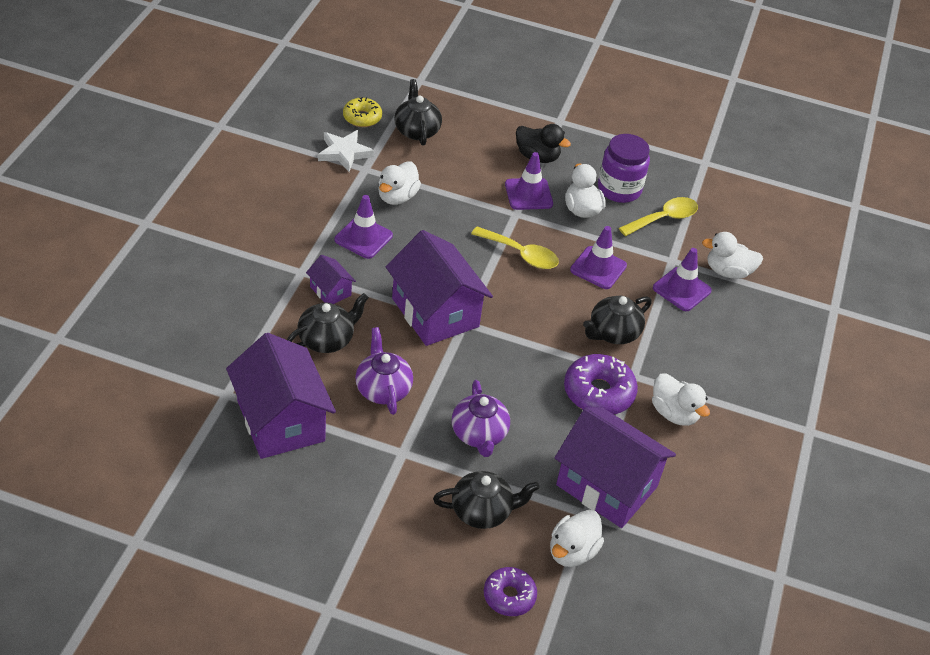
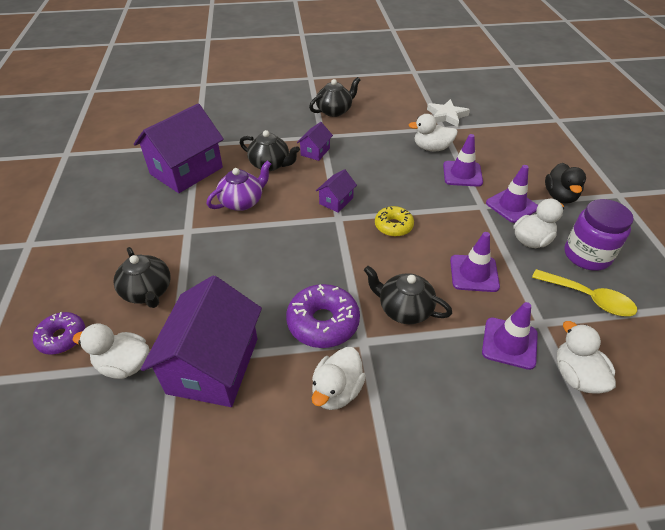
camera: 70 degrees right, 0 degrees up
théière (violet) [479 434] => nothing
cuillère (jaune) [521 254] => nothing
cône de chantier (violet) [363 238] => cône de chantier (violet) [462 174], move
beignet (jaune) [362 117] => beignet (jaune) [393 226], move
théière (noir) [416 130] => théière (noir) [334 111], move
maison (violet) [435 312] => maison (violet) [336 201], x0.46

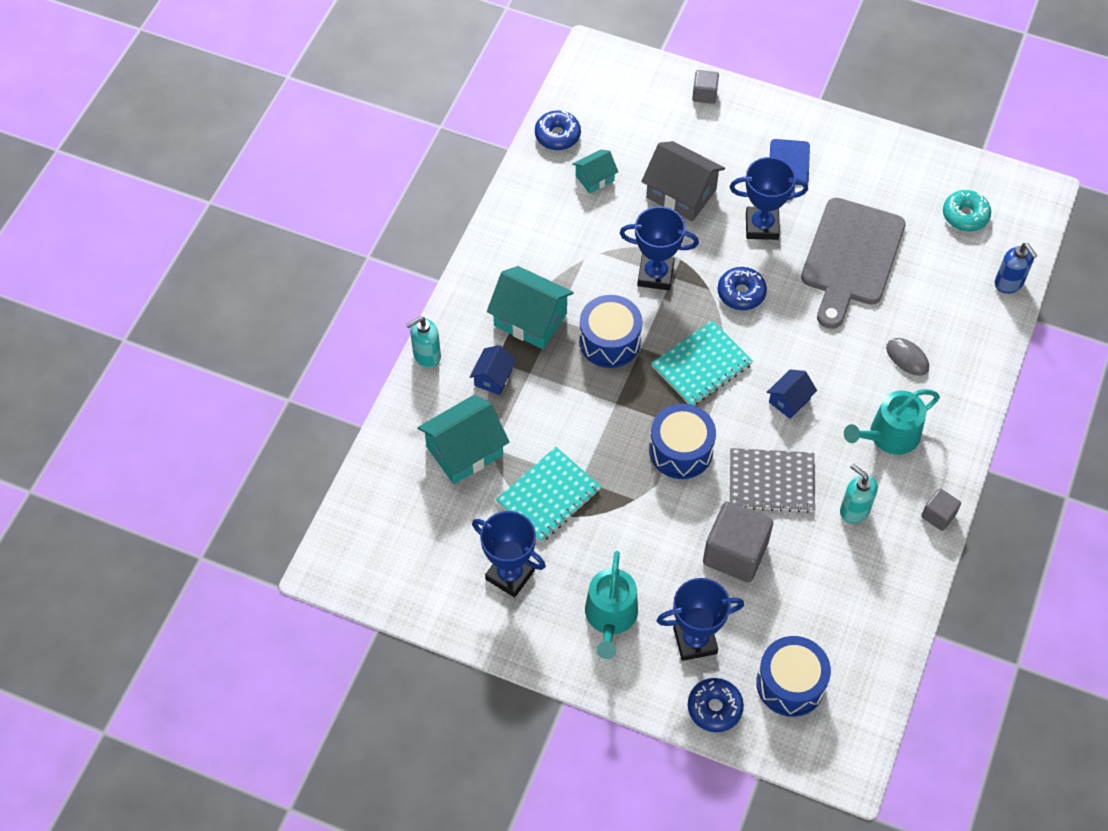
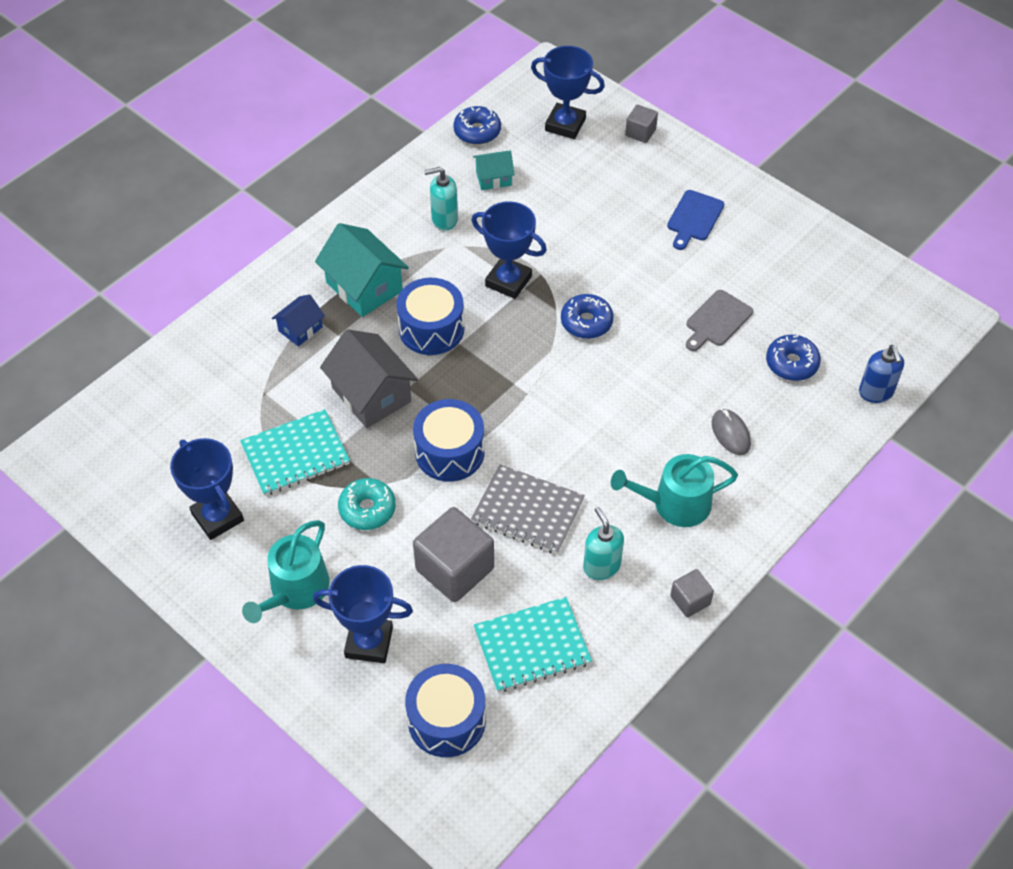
camera: 20 degrees right, 5 degrees down
maison (turquoise) [464 451] => nothing
maison (bleu) [789 400] => nothing
distributeur de savon (turquoise) [426 356] => distributeur de savon (turquoise) [444 219], move
maison (gris) [681 193] => maison (gris) [371 394], move
carnet (turquoise) [701 365] => carnet (turquoise) [532 646], move
beignet (bleu) [714 708] => beignet (bleu) [791 363], move
trophée (bleu) [762 226] => trophée (bleu) [565 125], move
beignet (turquoise) [965 215] => beignet (turquoise) [367 509], move
planche à découper (gris) [851 257] => planche à découper (gris) [717 320], x0.50

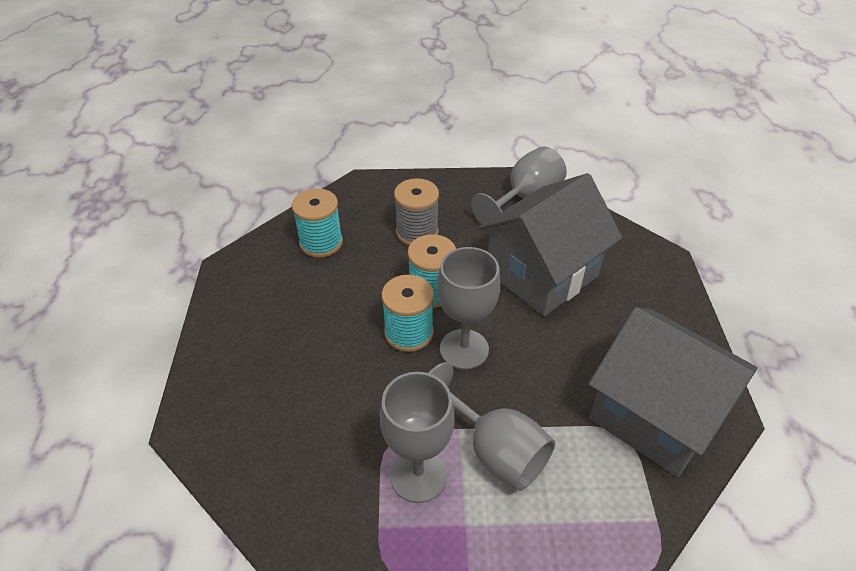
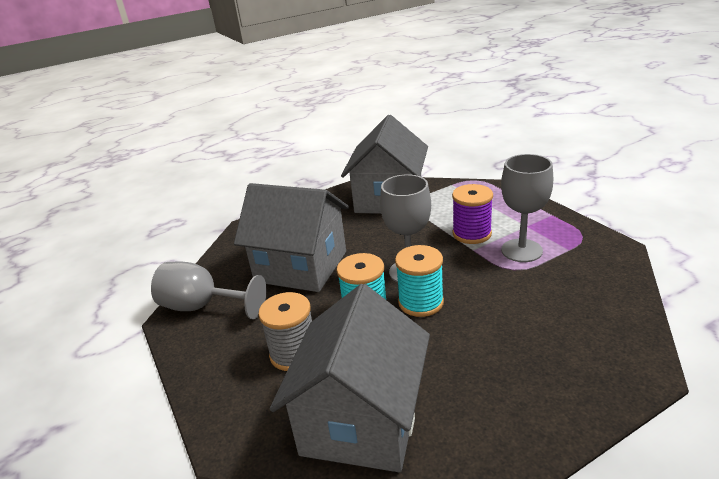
camera: 115 degrees left, 15 degrees down
bobine (turquoise) [321 243] => maison (gris) [361 420]
verre à pied (gris) [494 450] => bobine (violet) [472 234]

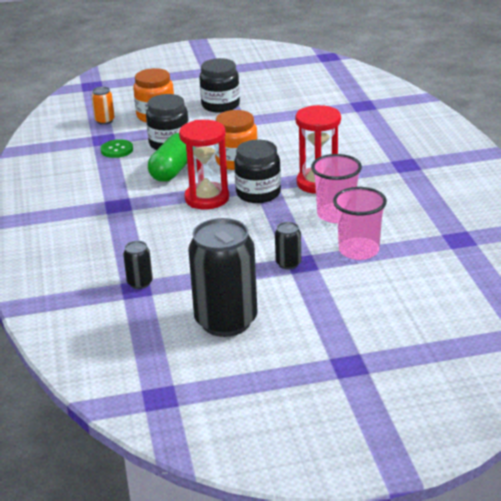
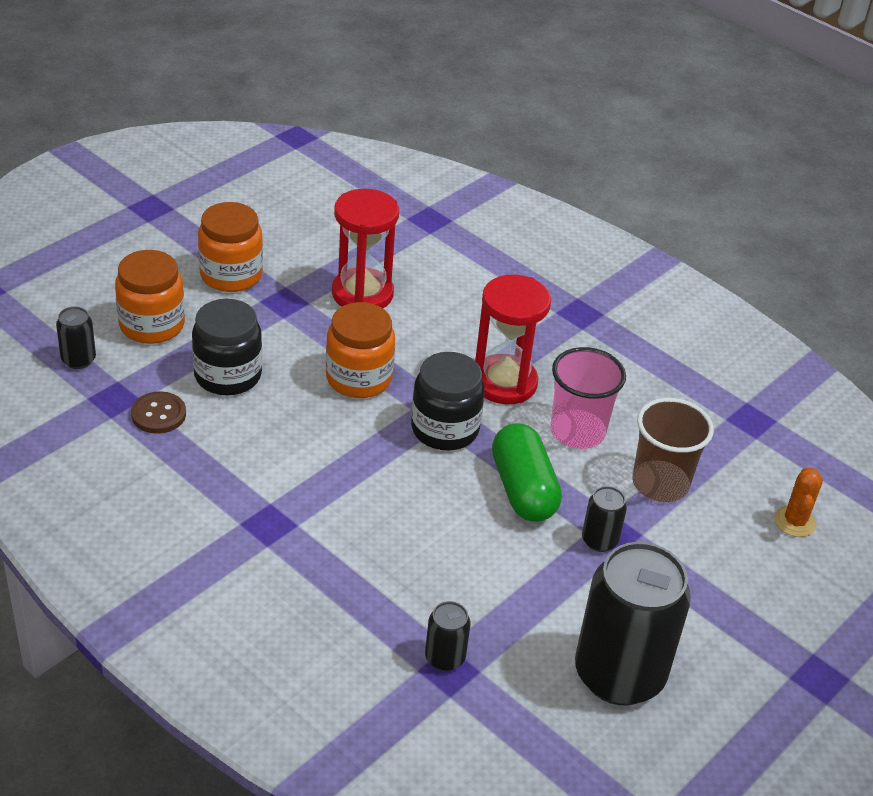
camera: 40 degrees left, 10 degrees up
nothing => cactus (orange) [795 522]
gélule (vert) [173 170] => gélule (vert) [523 489], move
sablier (rouge) [207 198] => sablier (rouge) [362 294], move
canette (orange) [104 121] => canette (noir) [78 360]
bouton (vert) [117 150] => bouton (marron) [158 414]
bocal (noir) [220 105] => bocal (orange) [231 275]
gobelet (rose) [358 250] => gobelet (marron) [660 483]

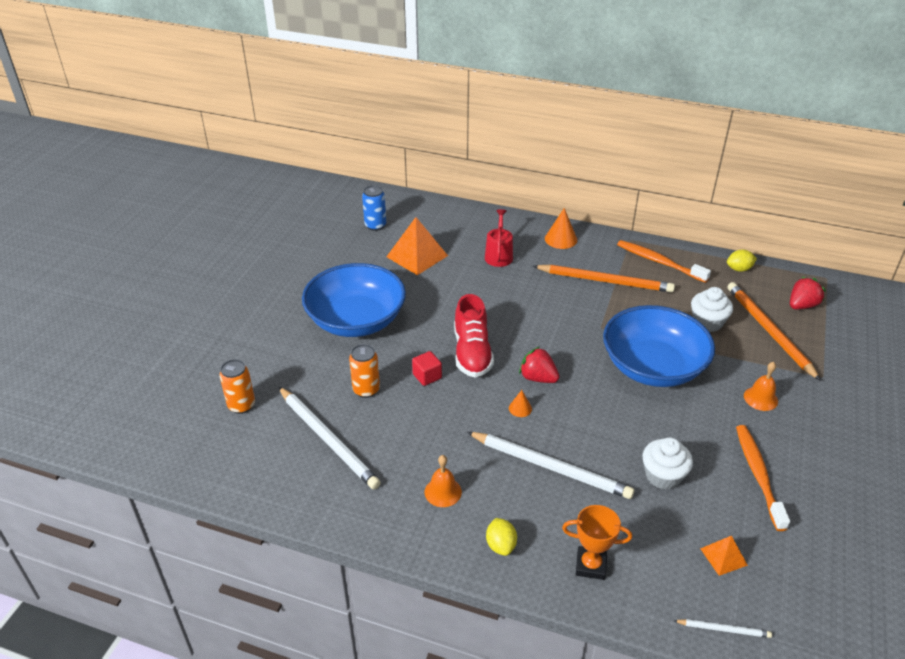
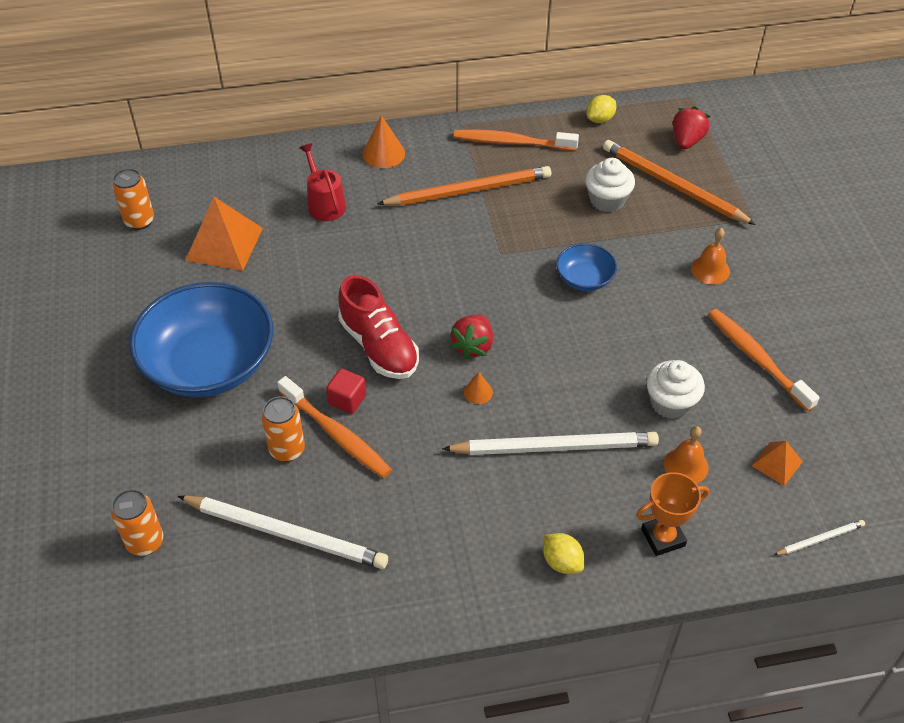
camera: 30 degrees left, 10 degrees up
nothing => brosse à dents (orange) [336 434]
cloche (orange) [443 492] => cloche (orange) [686 465], move
canette (bleu) [375 225] => canette (orange) [139 221]
fraise (rouge) [538 378] => fraise (rouge) [473 346], 75 degrees counterclockwise
bol (bleu) [653 367] => bol (bleu) [584 278], x0.46

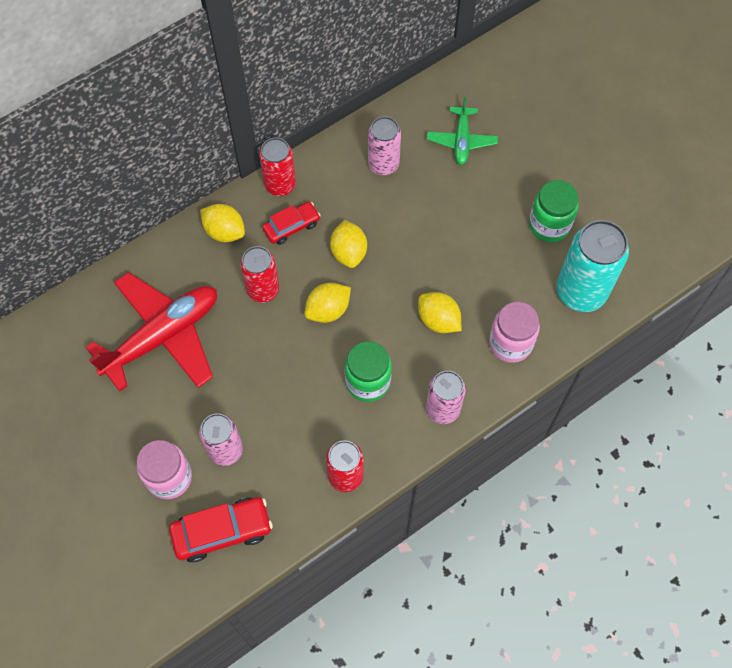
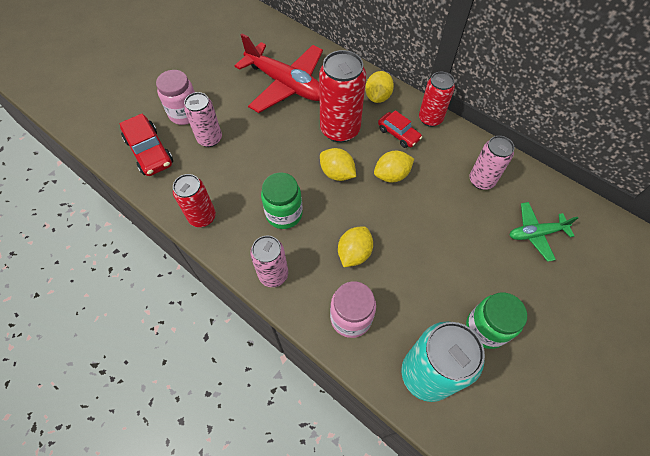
camera: 75 degrees right, 5 degrees down
canette (rouge) [263 290] => canette (rouge) [340 130], x1.59

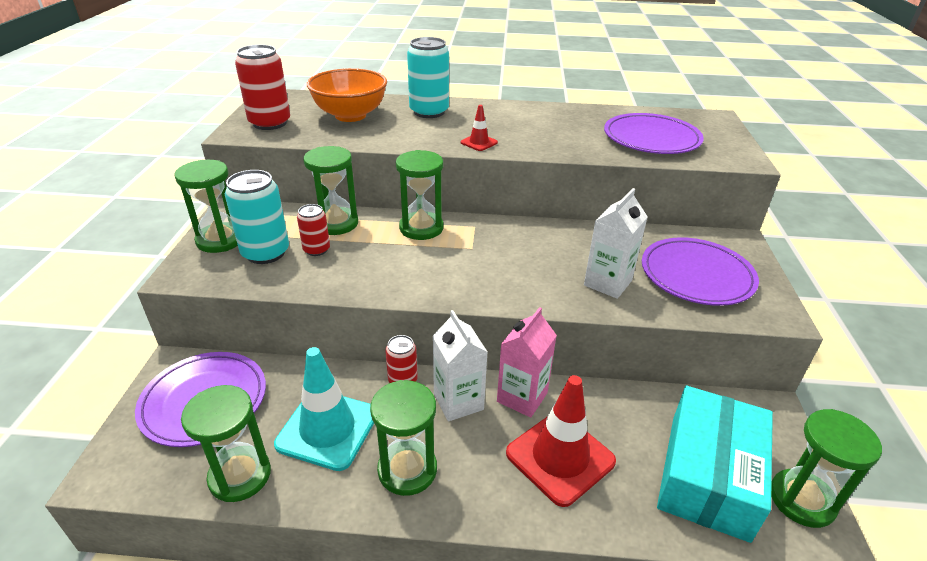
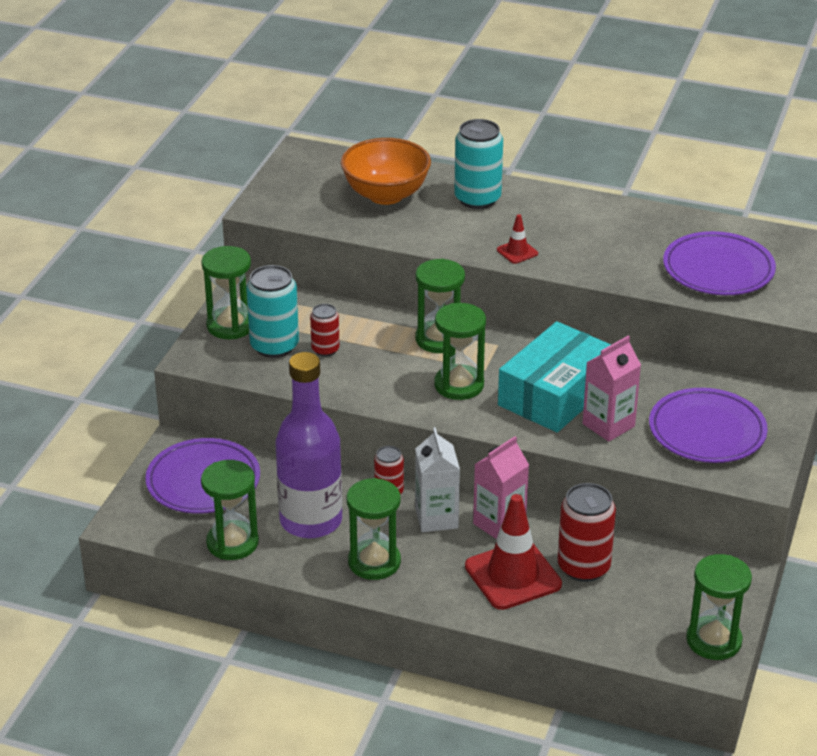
camera: 15 degrees right, 0 degrees up
canette (rouge) [270 123] => canette (rouge) [583 567], move
sablier (vert) [336 223] => sablier (vert) [459 385], move
boîte (turquoise) [708 475] => boîte (turquoise) [555 394], move
cône de chantier (turquoise) [327 429] => bouteille (violet) [311 521]
brique de lait (blanc) [607 283] => brique de lait (rose) [608 425]

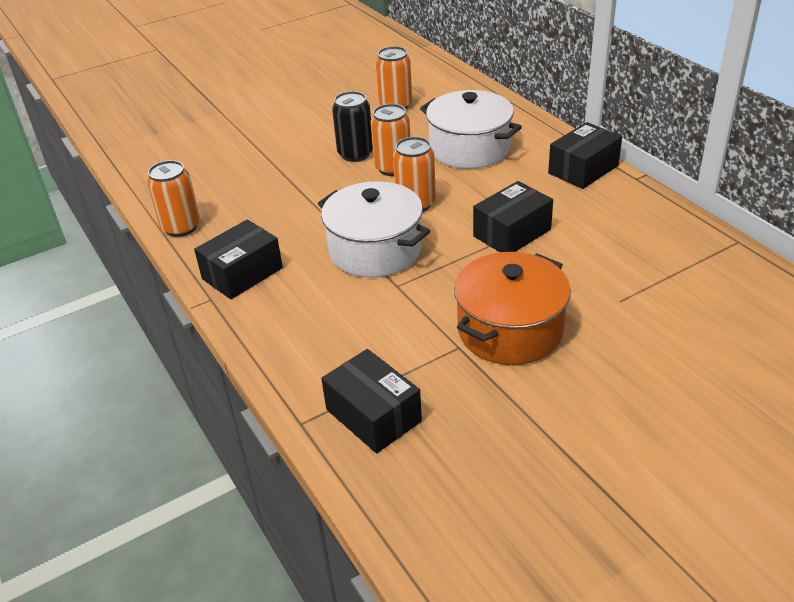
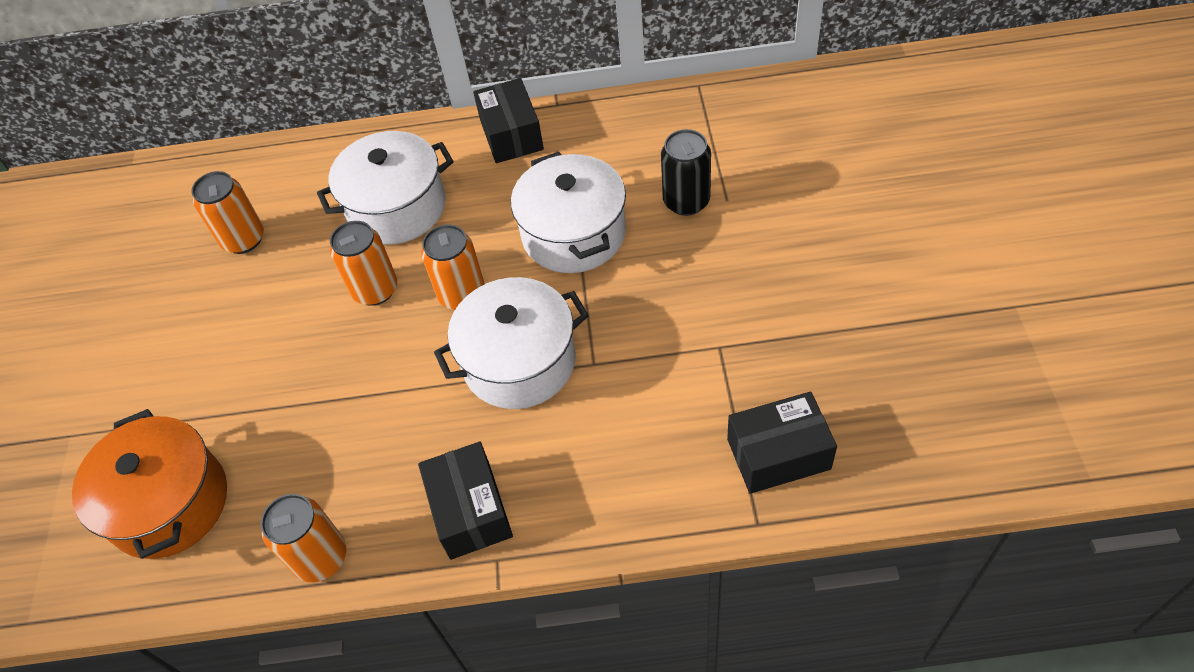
camera: 60 degrees left, 15 degrees up
canette (noir) [355 154] => canette (noir) [686 201], move
marmite (orange) [510 330] => marmite (orange) [169 503], move
boîte (noir) [512 233] => marmite (blanc) [574 234]

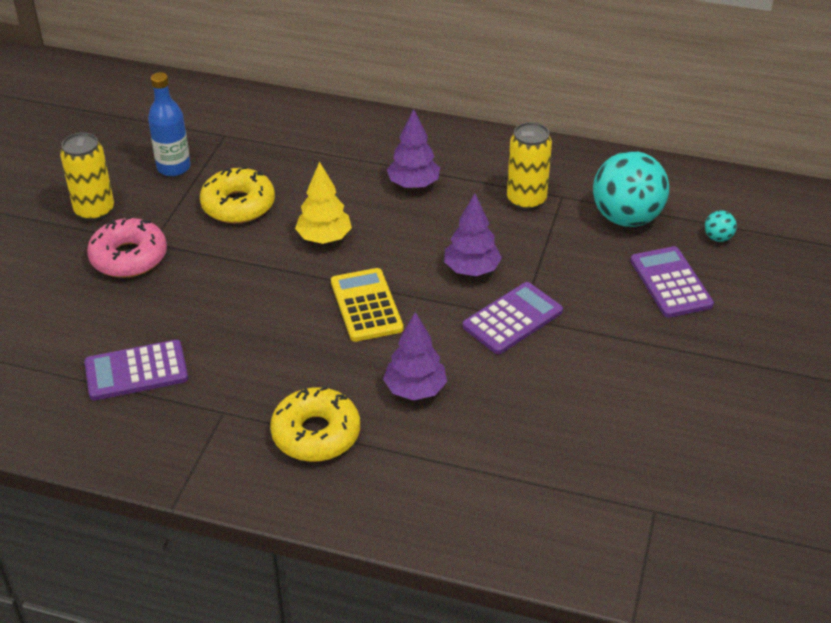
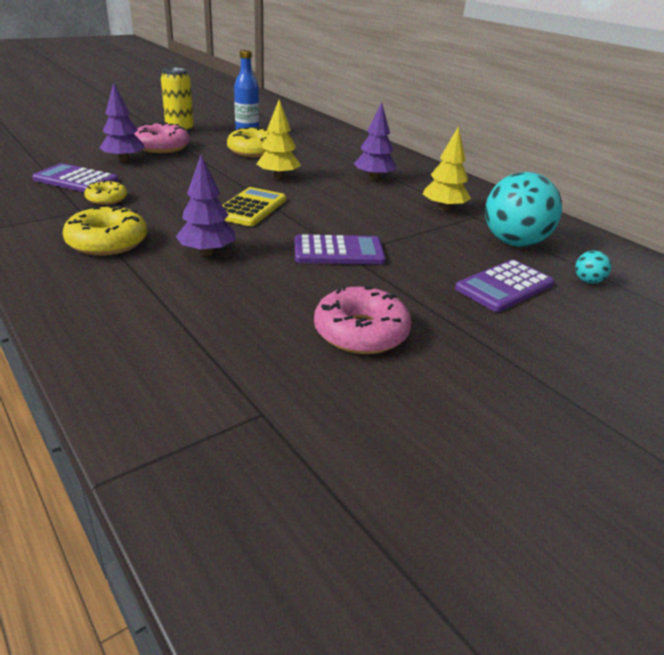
camera: 35 degrees right, 10 degrees down
nothing => beignet (jaune) [107 199]
nothing => beignet (rose) [361 332]
arbre (violet) [471 270] => arbre (violet) [124 160], move
canette (jaune) [526 200] => arbre (jaune) [443 209]
calculatrice (violet) [670 283] => calculatrice (violet) [504 286], 150 degrees counterclockwise

